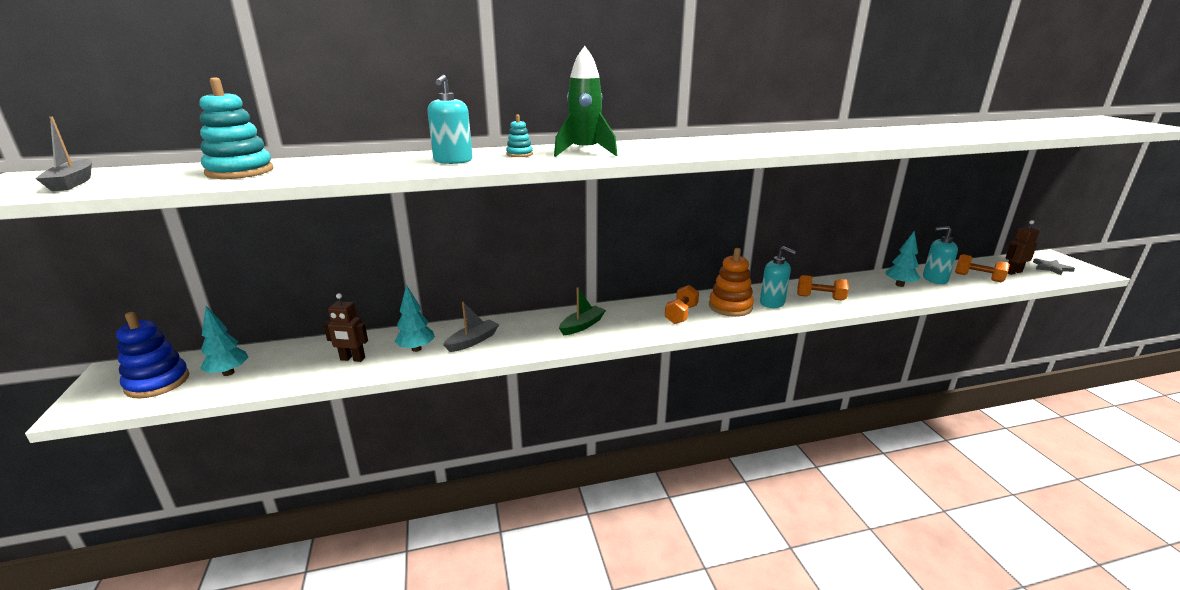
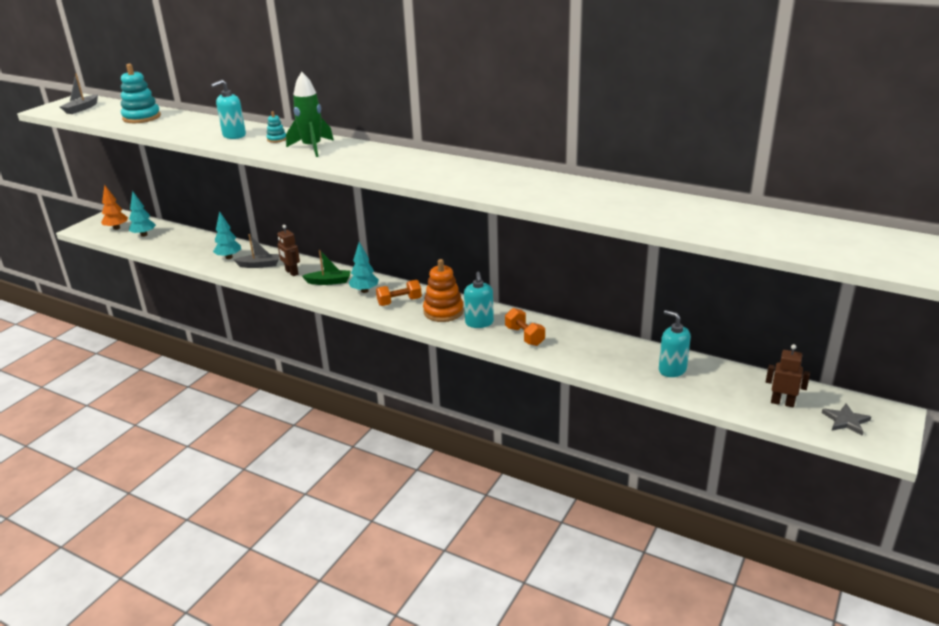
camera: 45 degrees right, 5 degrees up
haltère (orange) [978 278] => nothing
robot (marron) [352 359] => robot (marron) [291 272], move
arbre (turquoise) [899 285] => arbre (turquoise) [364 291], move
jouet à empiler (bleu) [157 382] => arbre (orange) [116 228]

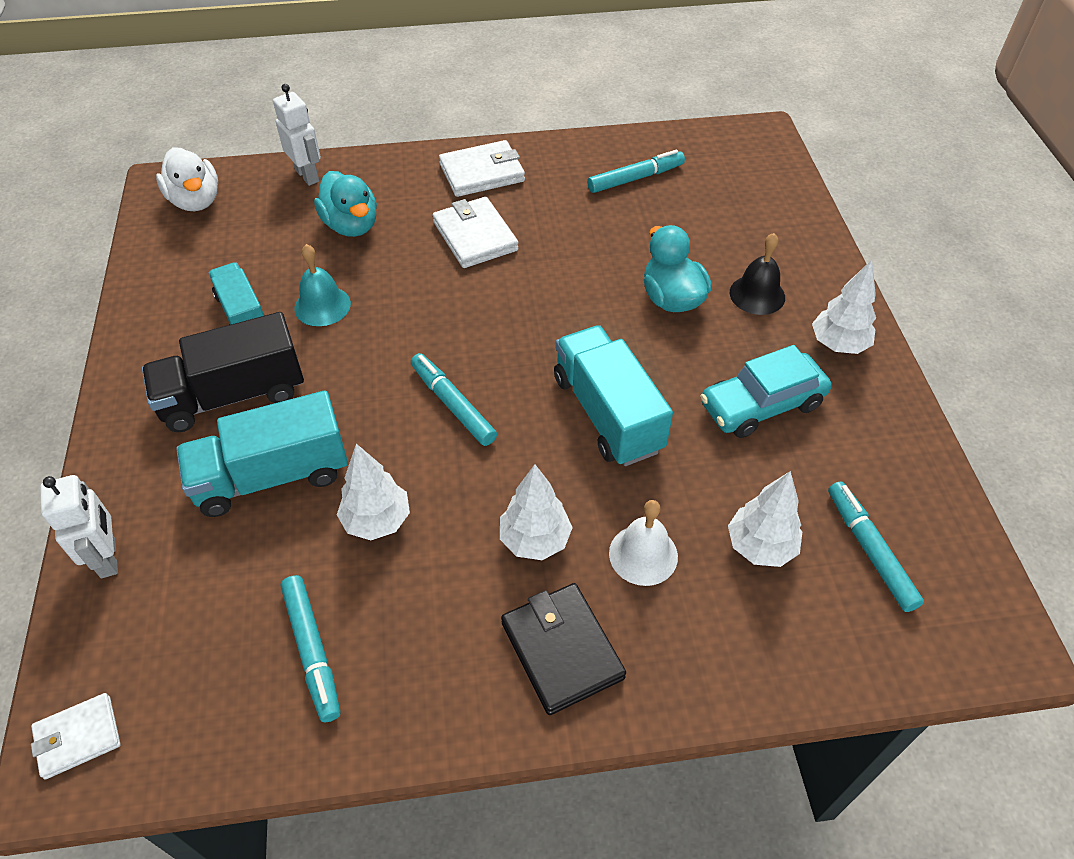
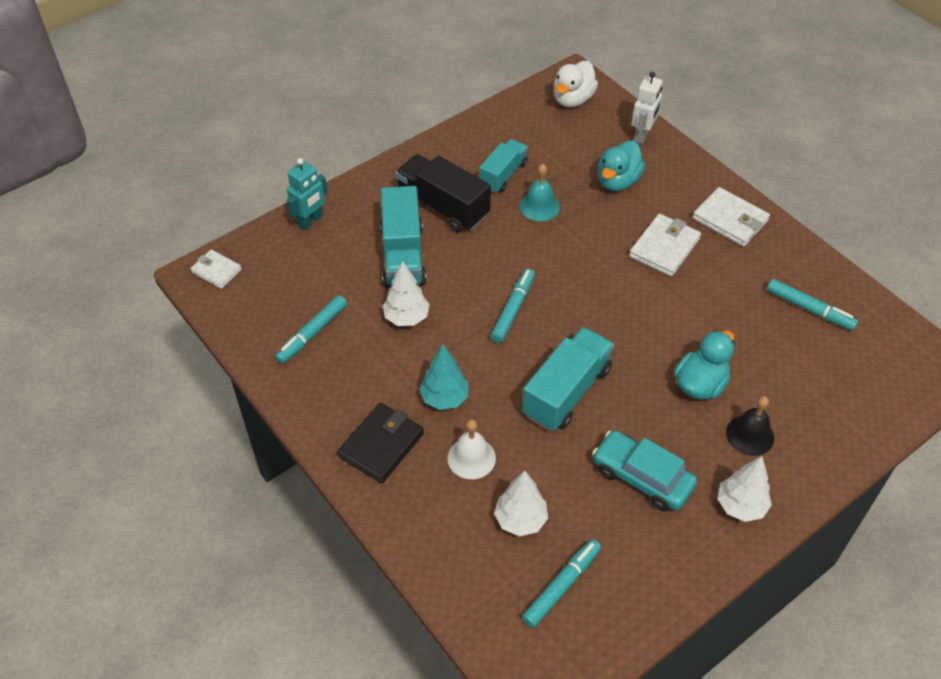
camera: 60 degrees right, 0 degrees up
robot (blanc) [109 558] => robot (turquoise) [310 221]
arbre (blanc) [535 540] => arbre (turquoise) [444 398]
camion (turquoise) [272 476] => camion (turquoise) [403 255], 135 degrees counterclockwise

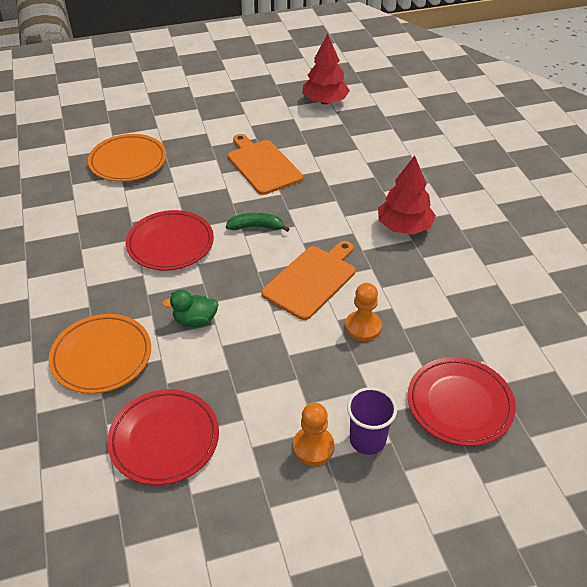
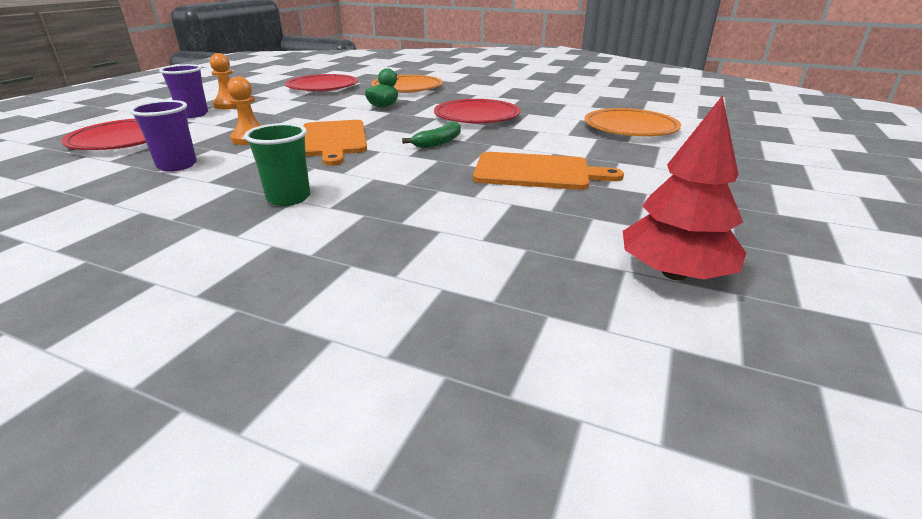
camera: 130 degrees right, 15 degrees down
nothing => gobelet (violet) [177 165]
arbre (rouge) [404 227] => gobelet (vert) [288 198]

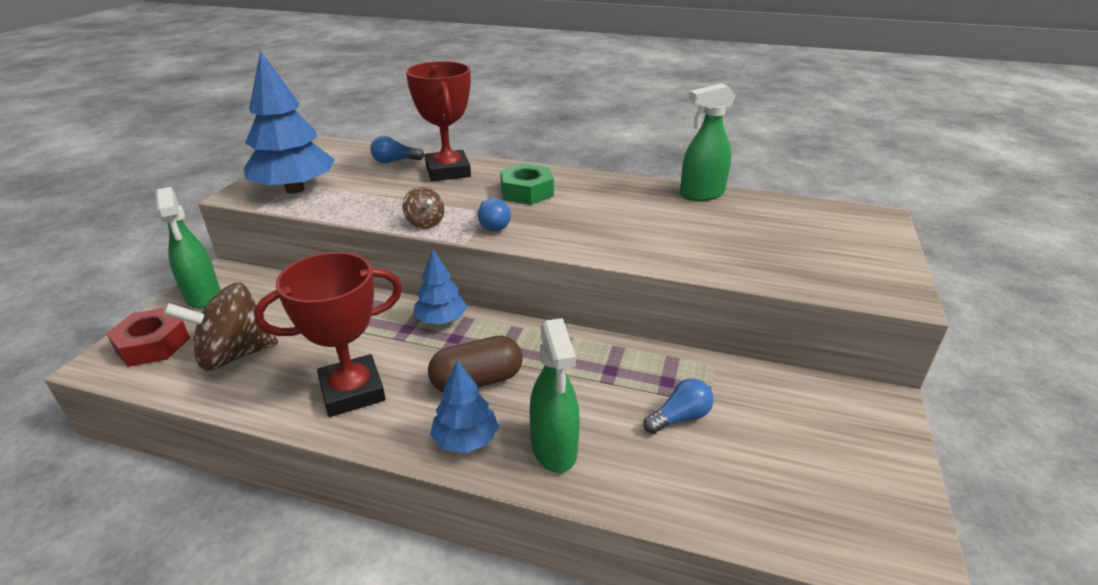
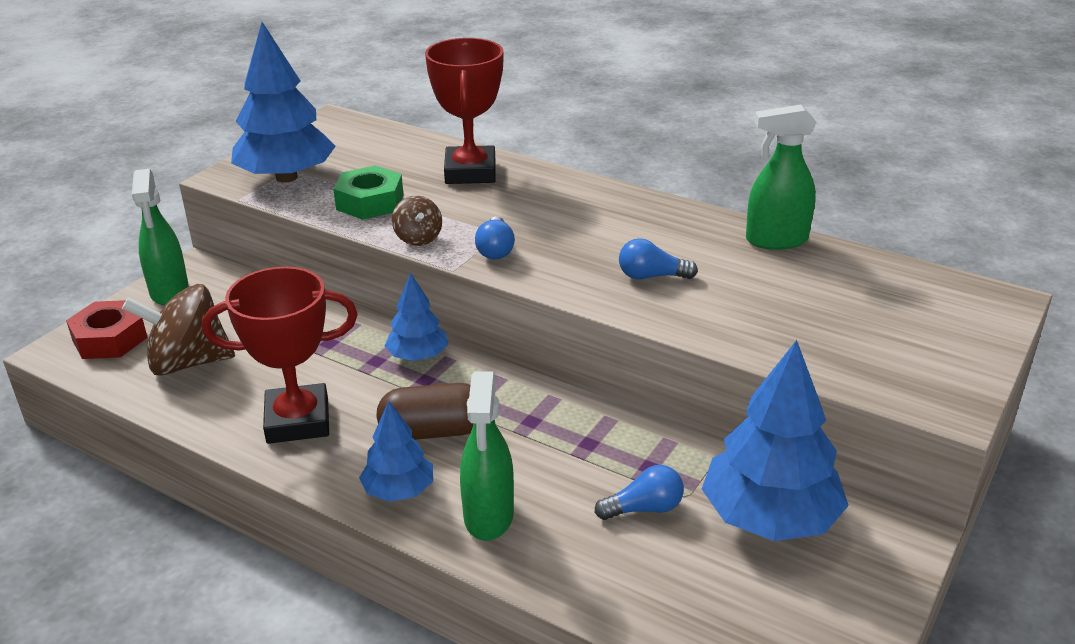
camera: 15 degrees right, 0 degrees up
nothing => arbre (bleu) [769 517]
ampoule (bleu) [395 161] => ampoule (bleu) [651 276], move
écrou (vert) [527 192] => écrou (vert) [370 202], move

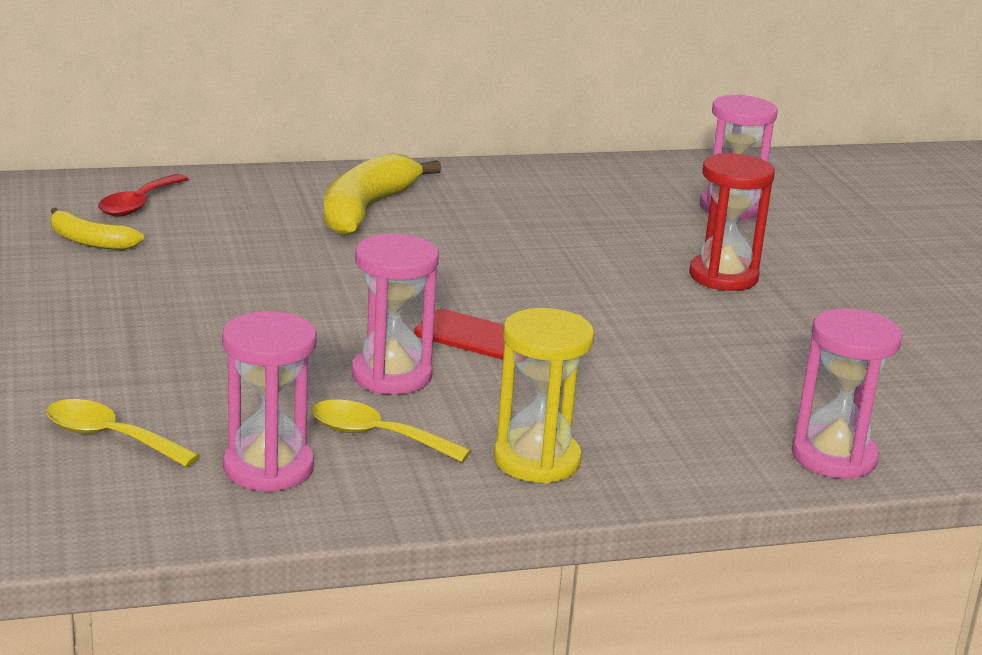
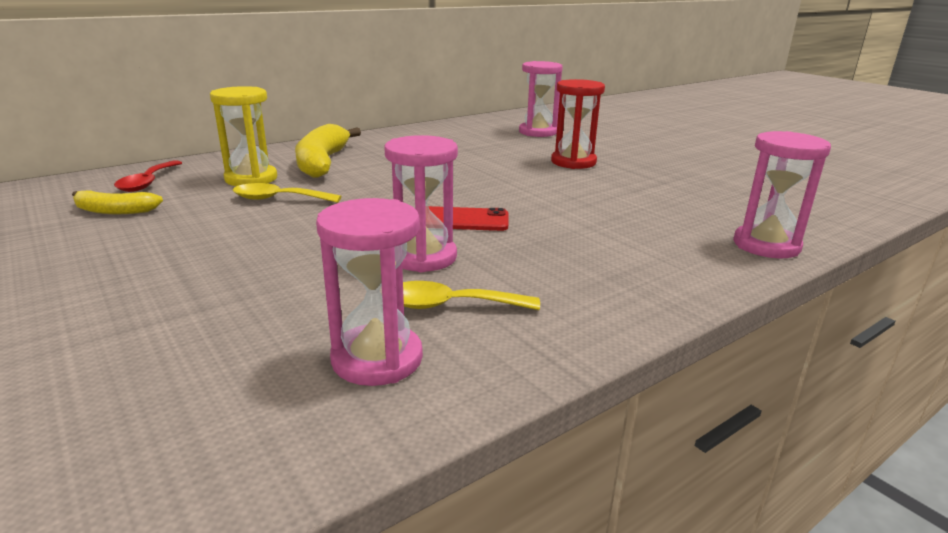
camera: 20 degrees left, 0 degrees up
cuillère (jaune) [110 437] => cuillère (jaune) [279 199], move
sablier (jaune) [537 460] => sablier (jaune) [251 179], move

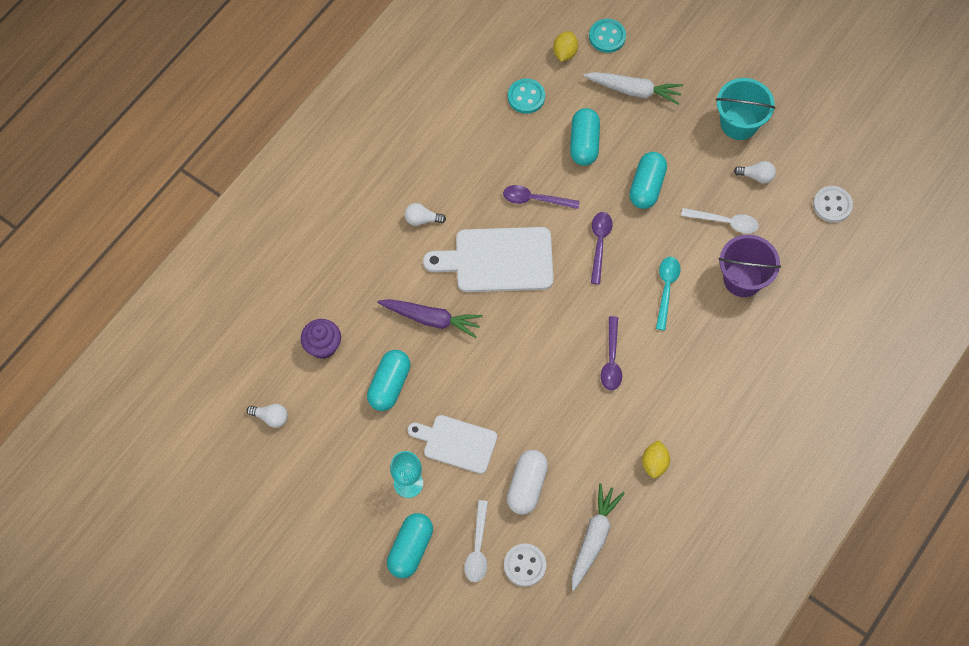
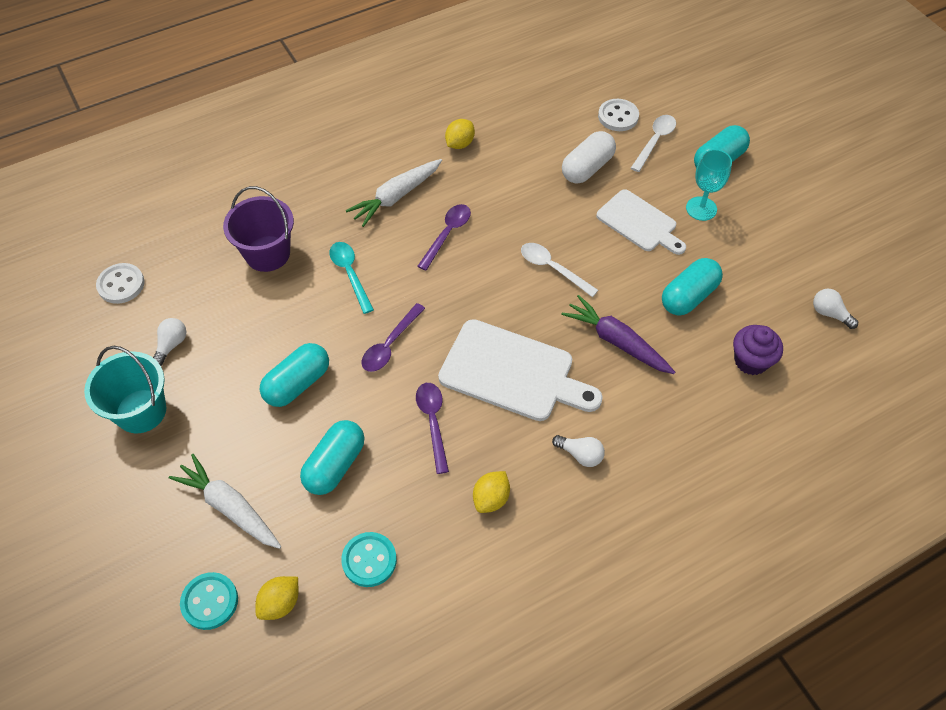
camera: 155 degrees left, 10 degrees down
nothing => citron (jaune) [491 498]
carotte (blanc) [594 538] => carotte (blanc) [396 197], move
cuillère (blanc) [724 222] => cuillère (blanc) [552 268], move
cuillère (violet) [535 199] => cuillère (violet) [433 422], 135 degrees counterclockwise
cuillère (turquoise) [666 289] => cuillère (turquoise) [350 274], 120 degrees clockwise
ampoule (blanc) [756 176] => ampoule (blanc) [171 345], 75 degrees clockwise

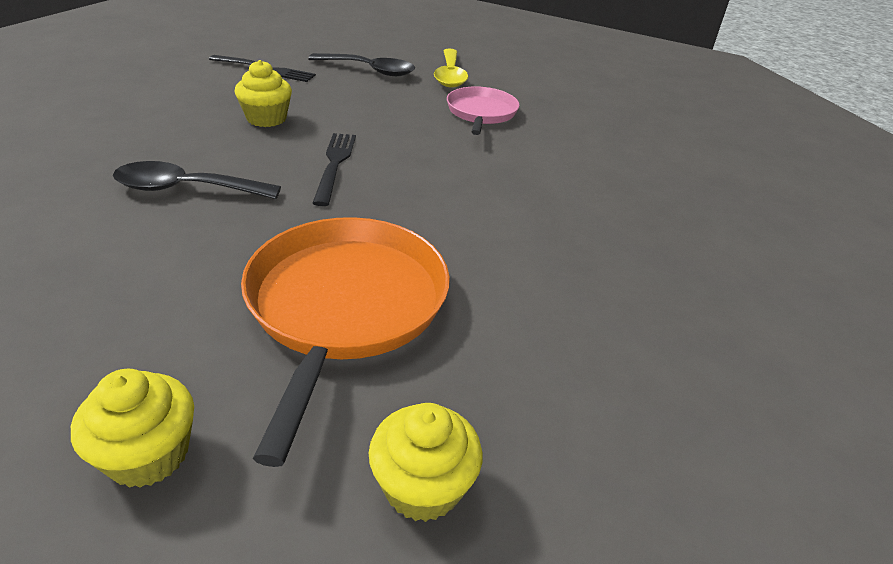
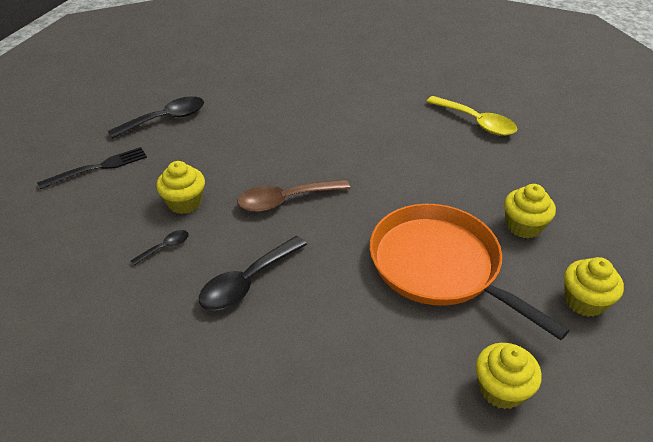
camera: 45 degrees left, 5 degrees up
poêle (rose) [481 113] => nothing
nothing => cuillère (noir) [165 247]
nothing => muffin (jaune) [523 226]
cuillère (jaune) [450 75] => cuillère (jaune) [476 122], move
fourchette (noir) [335 164] => cuillère (marron) [286 200]

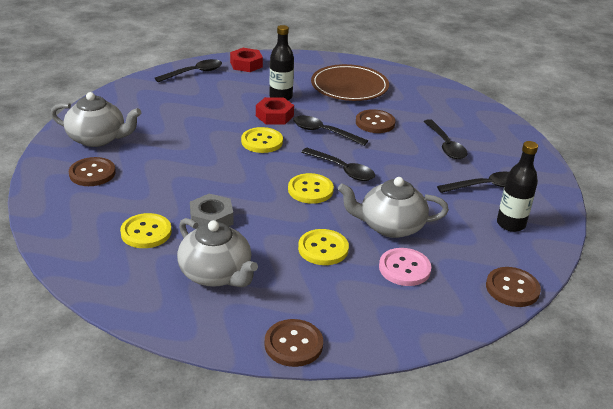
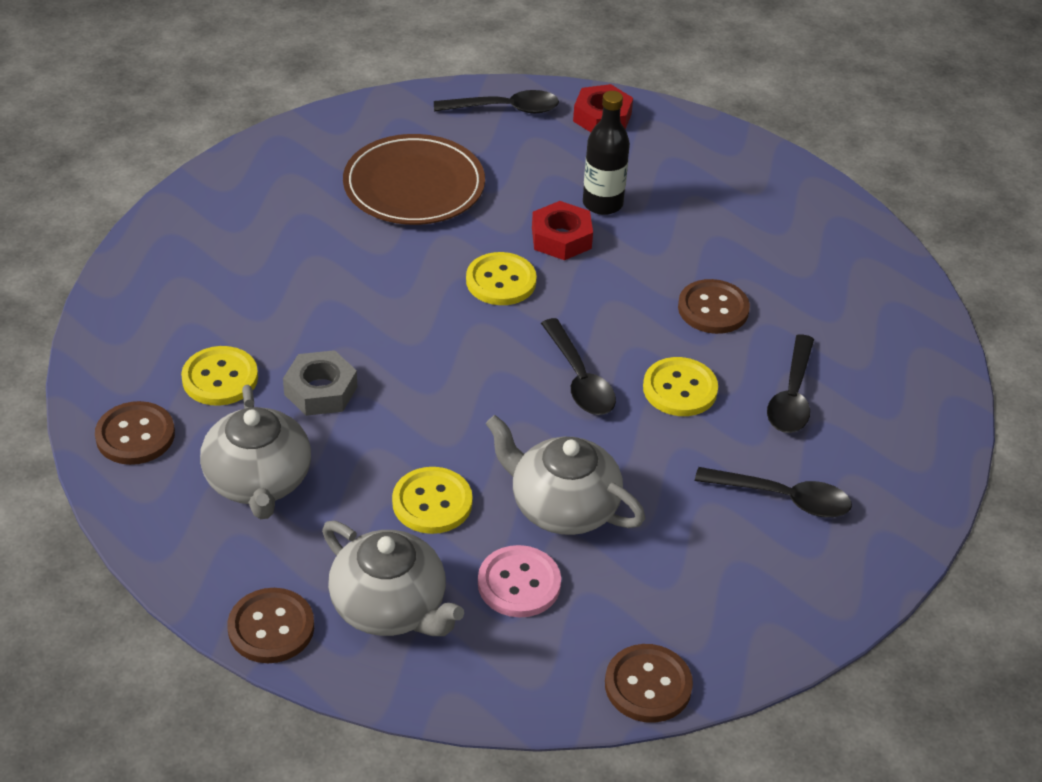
camera: 30 degrees right, 10 degrees up
cuillère (noir) [323 132] => nothing
bouteille (noir) [511 224] => nothing
théière (gris) [97 139] => théière (gris) [390 607], move
bouton (marron) [92 173] => bouton (marron) [135 435], move
bouton (jaune) [310 190] => bouton (jaune) [680 389], move
assiette (marron) [349 86] => assiette (marron) [414 185], move

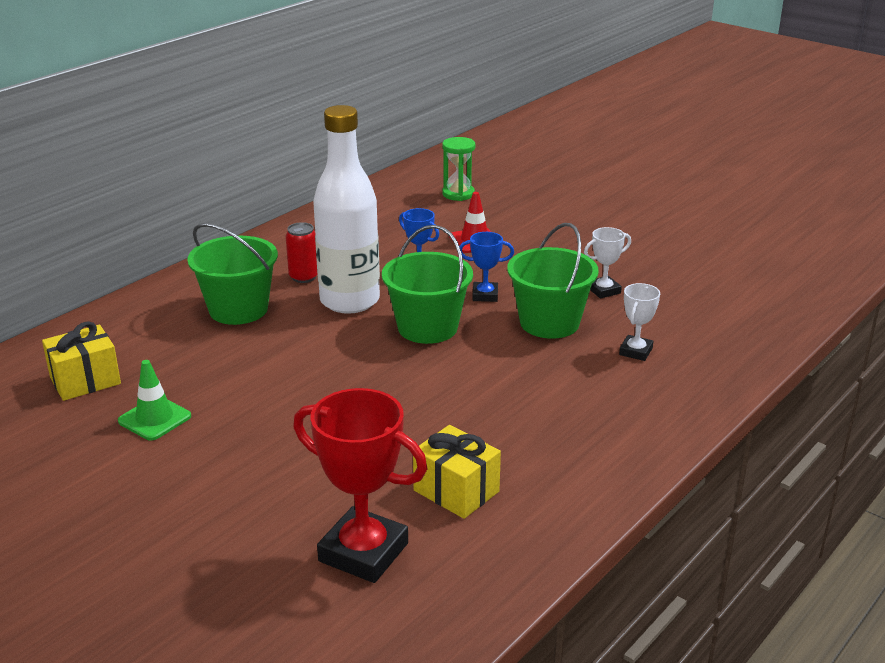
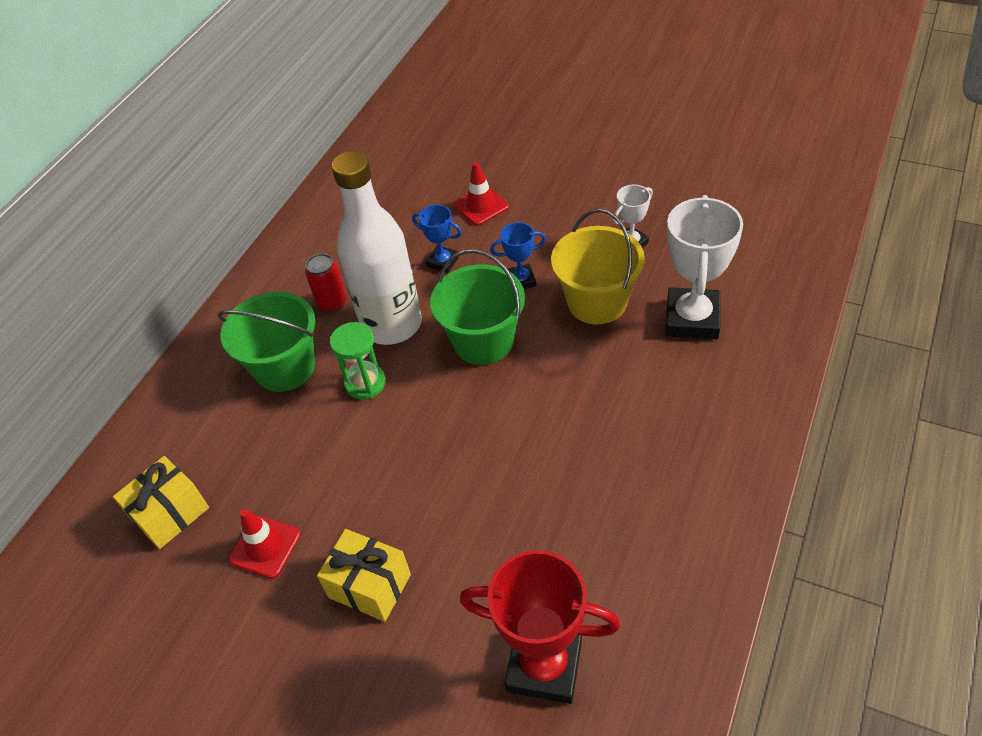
camera: 10 degrees left, 20 degrees up
cadeau (jaune) [456 491] => cadeau (jaune) [370 586], move
sablier (vert) [458 194] => sablier (vert) [365 383], move
cône de chantier (vert) [154 419] => cône de chantier (rouge) [265 547]
seau (vert) [549 323] => seau (jaune) [597 302]
trophée (blanc) [635 351] => trophée (blanc) [692 319], x1.93

